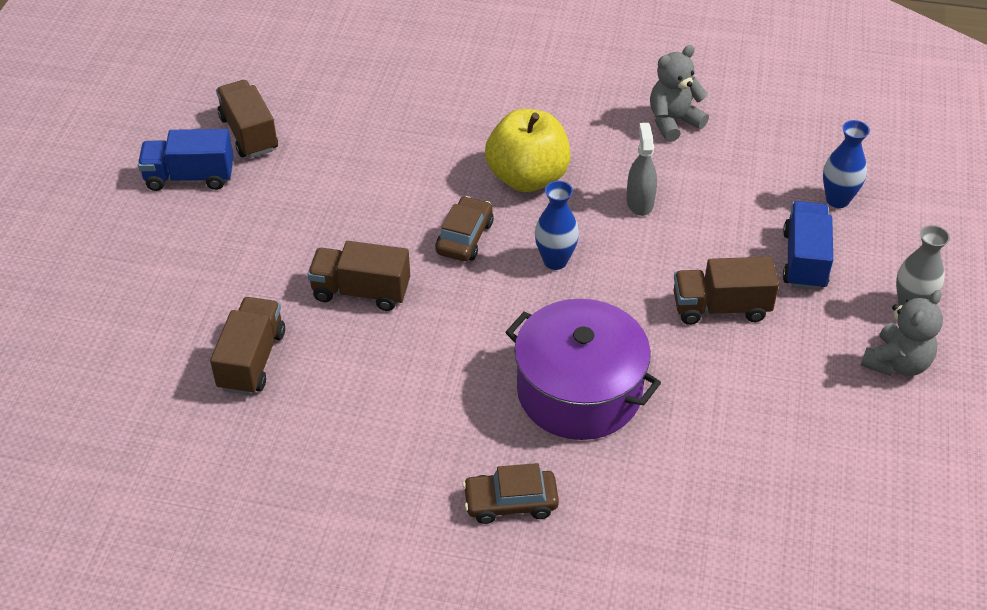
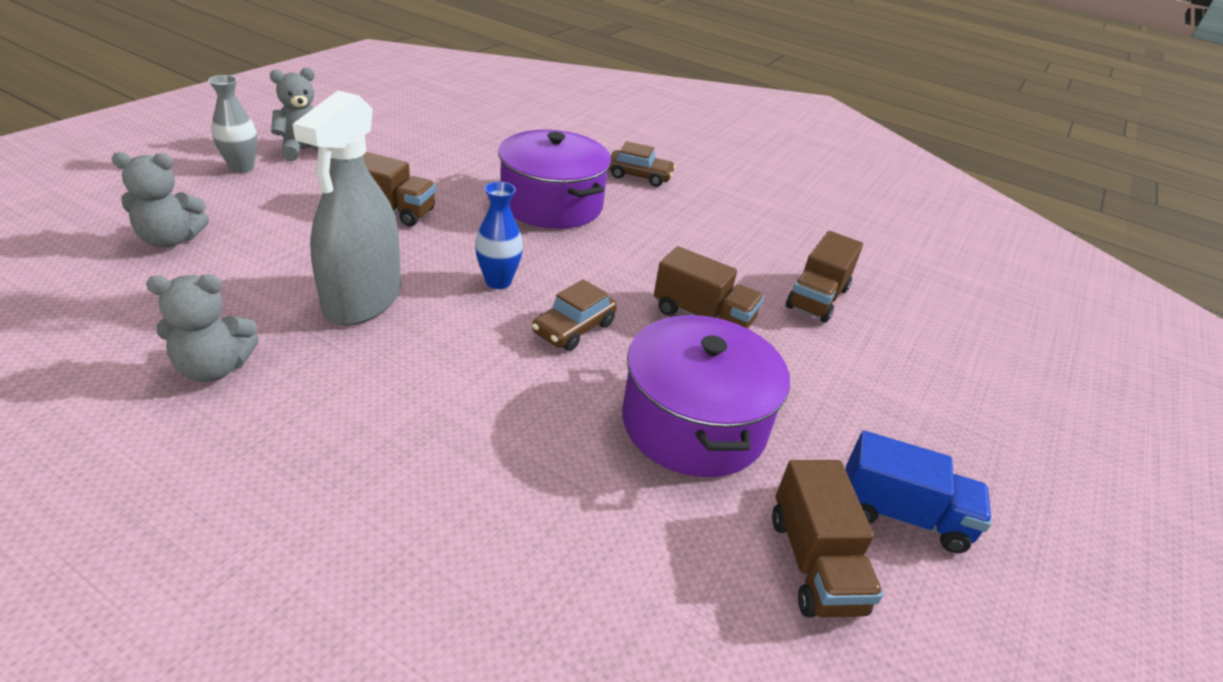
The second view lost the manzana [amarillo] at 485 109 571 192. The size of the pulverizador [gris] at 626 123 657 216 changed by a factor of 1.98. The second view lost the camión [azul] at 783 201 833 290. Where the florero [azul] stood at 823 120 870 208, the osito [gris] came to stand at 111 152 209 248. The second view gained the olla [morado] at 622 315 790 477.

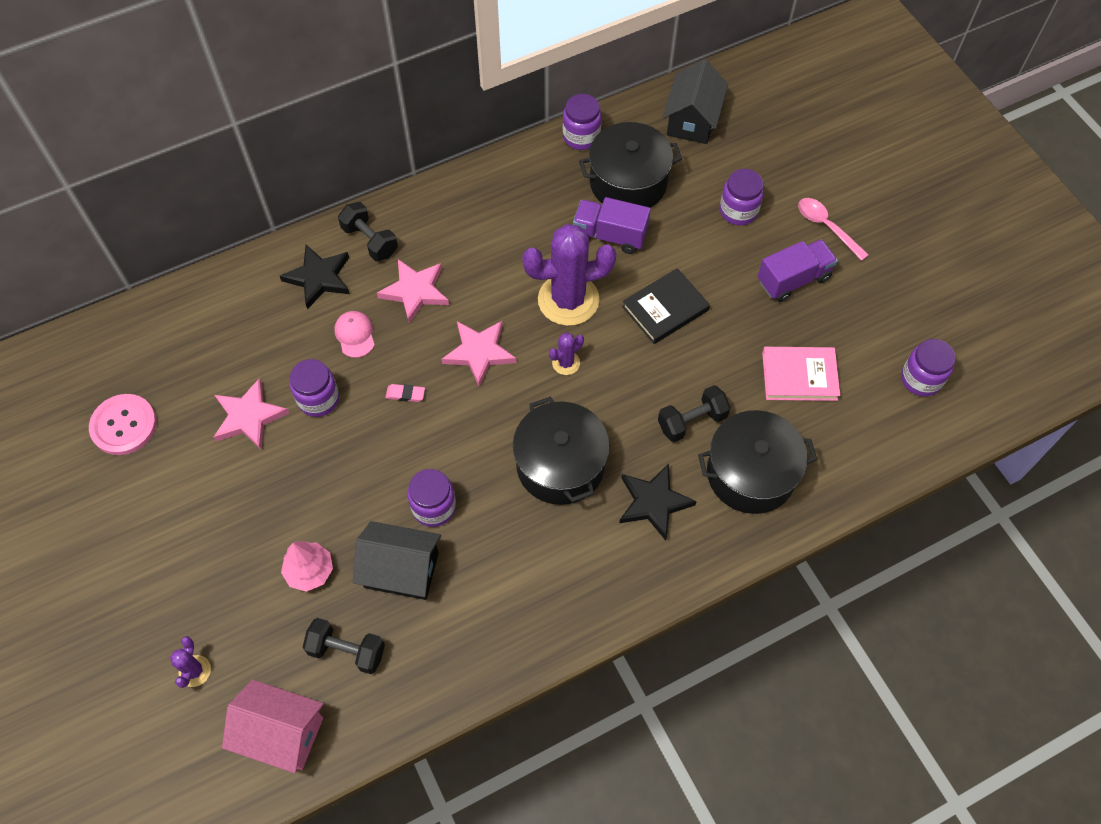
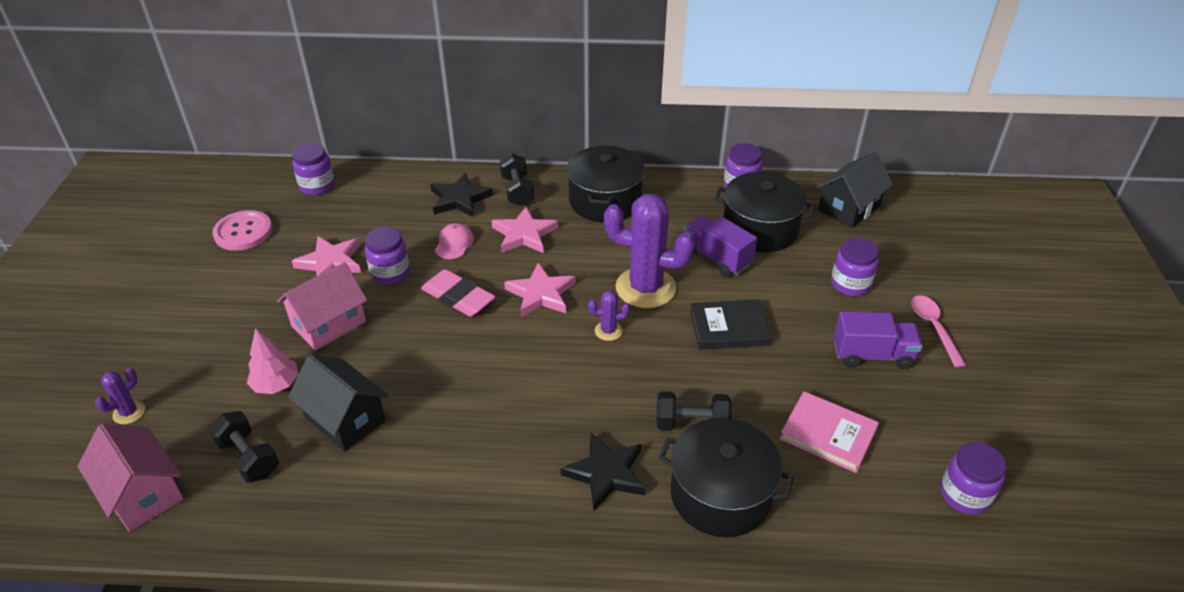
The size of the goma de borrar [rosa] at 385 384 425 402 changed by a factor of 2.12. The tarro [morado] ended up elsewhere, having gone from 407 469 456 527 to 292 143 335 195. The olla [negro] ended up elsewhere, having gone from 513 396 610 505 to 566 146 645 222. The second view gained the casa [rosa] at 277 262 367 350.

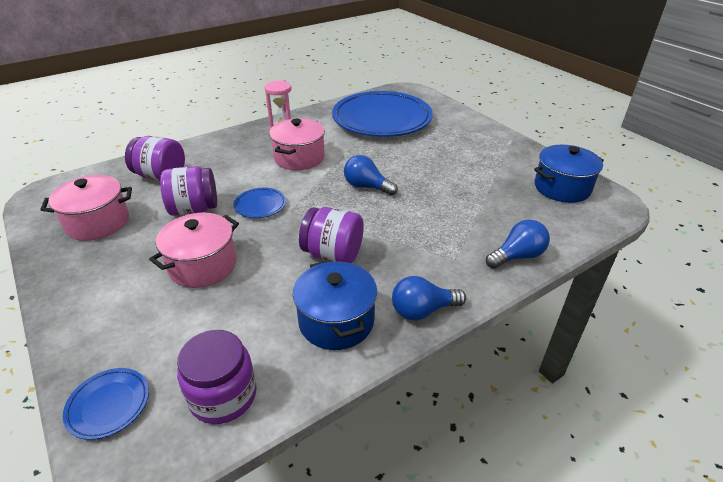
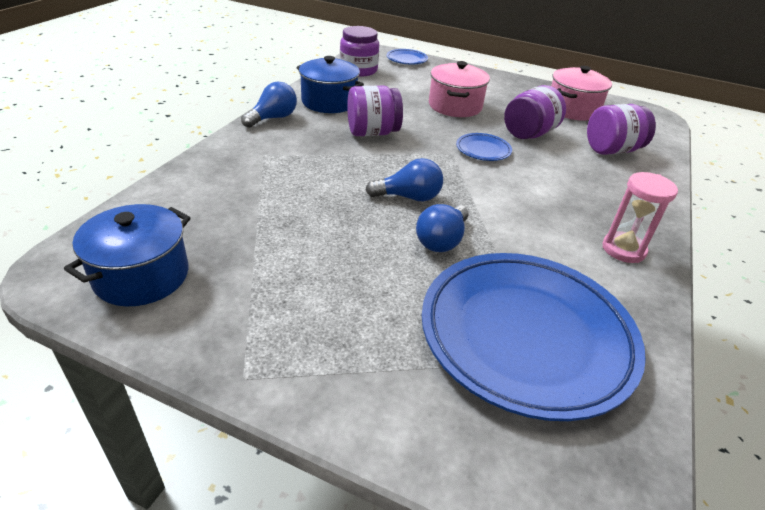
The second view lost the olla [rosa] at 269 118 325 170. The bombilla [azul] ended up elsewhere, having gone from 486 219 550 269 to 416 204 469 252.

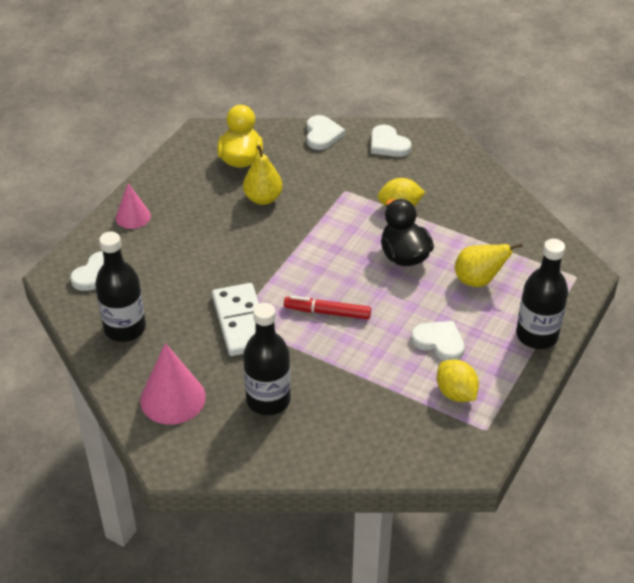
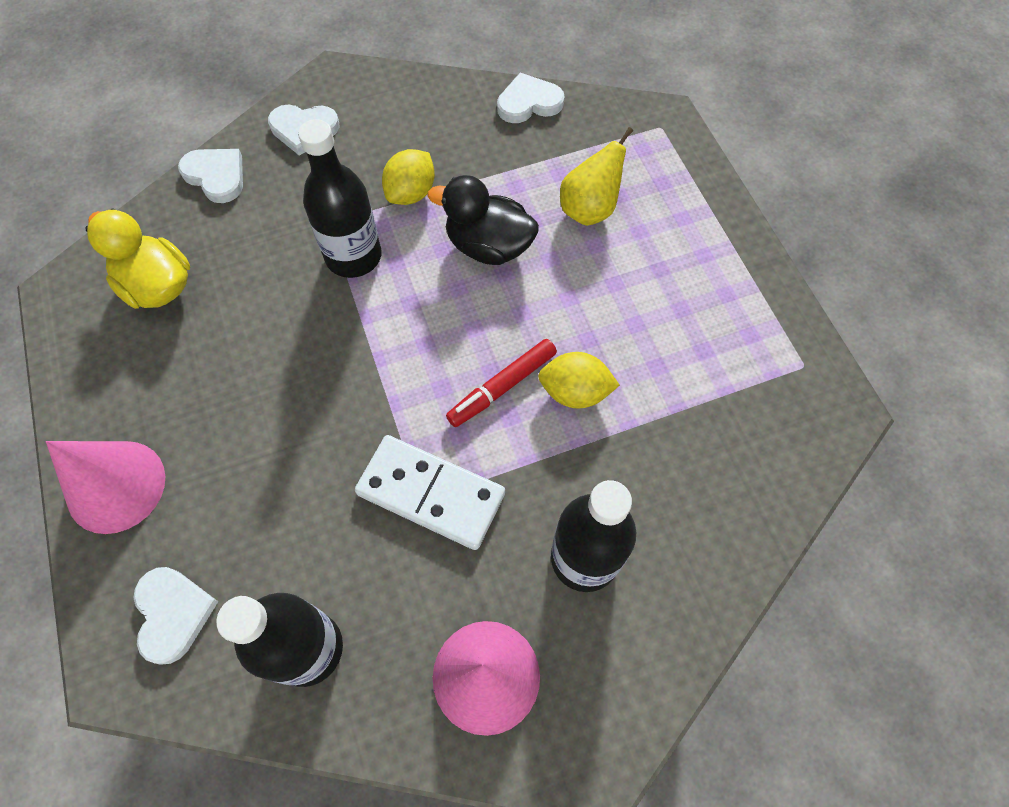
The size of the cono [rosa] at 116 183 151 229 changed by a factor of 1.61. The second view lost the pera [amarillo] at 243 145 283 205. The corazón [blanco] ended up elsewhere, having gone from 411 321 465 361 to 497 73 565 123. The limón [amarillo] ended up elsewhere, having gone from 437 360 479 402 to 538 352 620 408. The botella [negro] ended up elsewhere, having gone from 516 239 568 349 to 298 119 382 278.

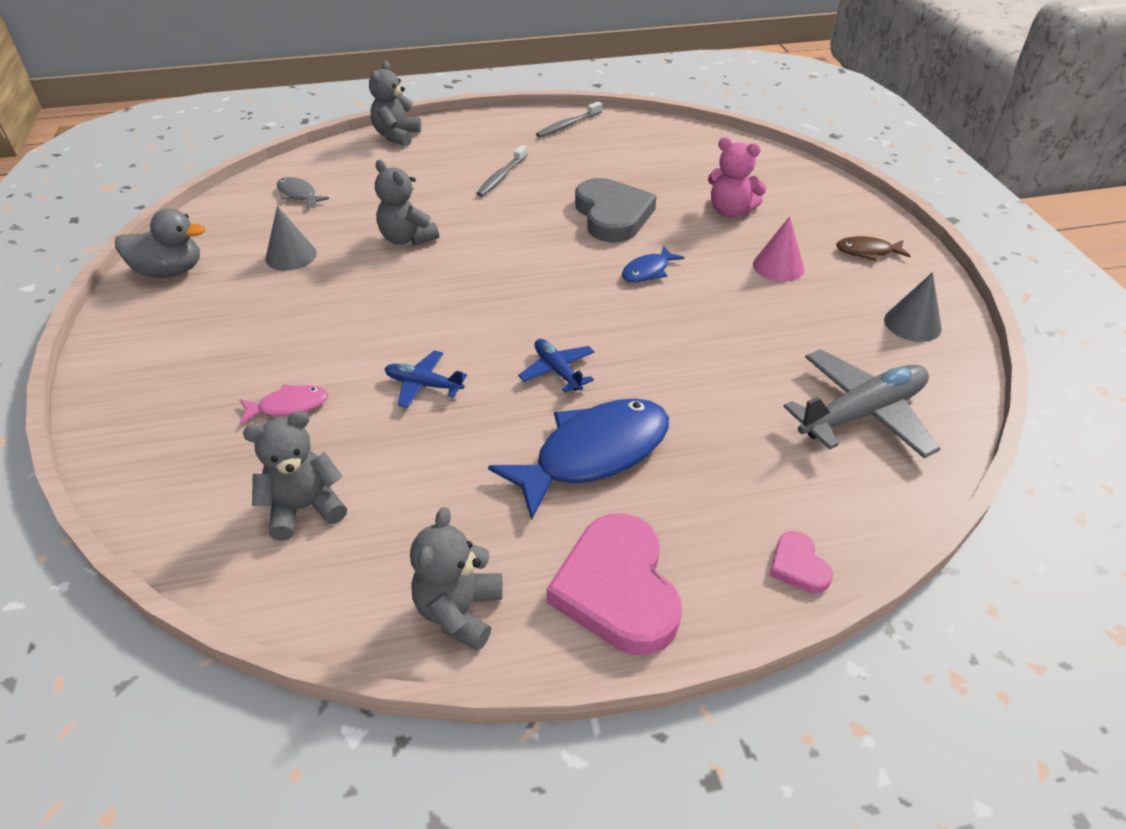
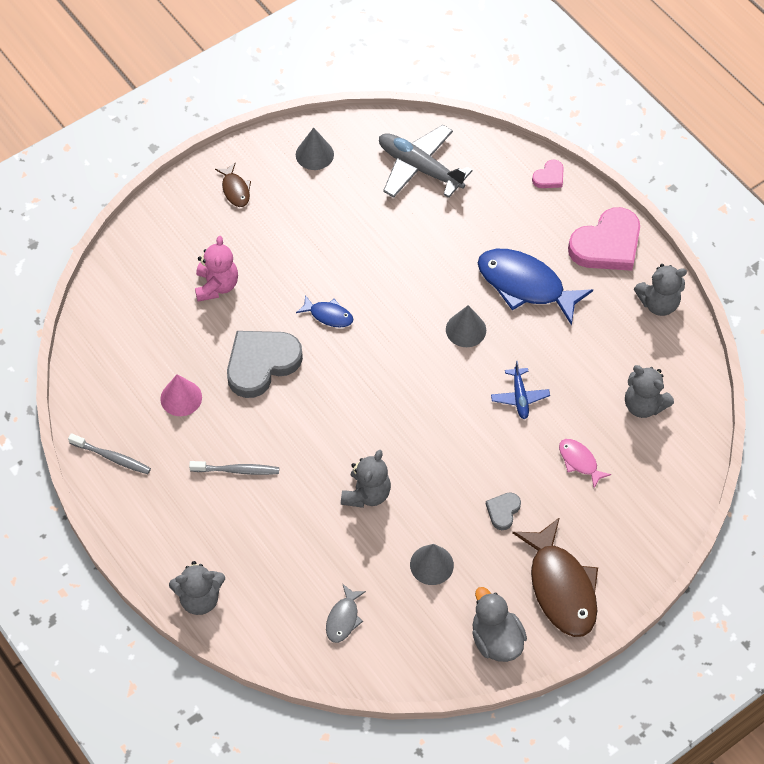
Where the avión [azul] stood at 518 339 595 393, the cono [gris] came to stand at 446 305 486 347. The cono [rosa] ended up elsewhere, having gone from 753 216 804 282 to 160 374 202 416. The second view gained the corazón [gris] at 486 492 521 530. The second view gained the pez [marrón] at 512 517 598 637.

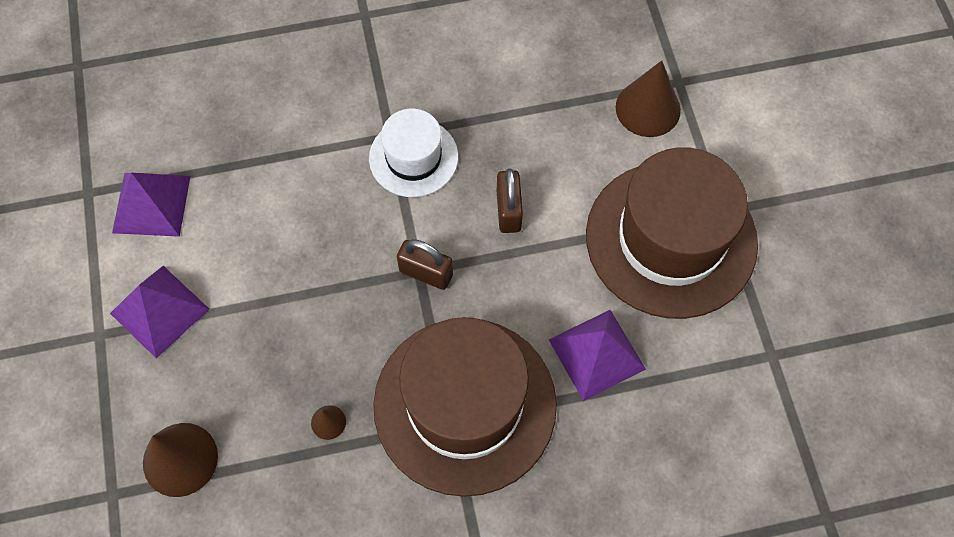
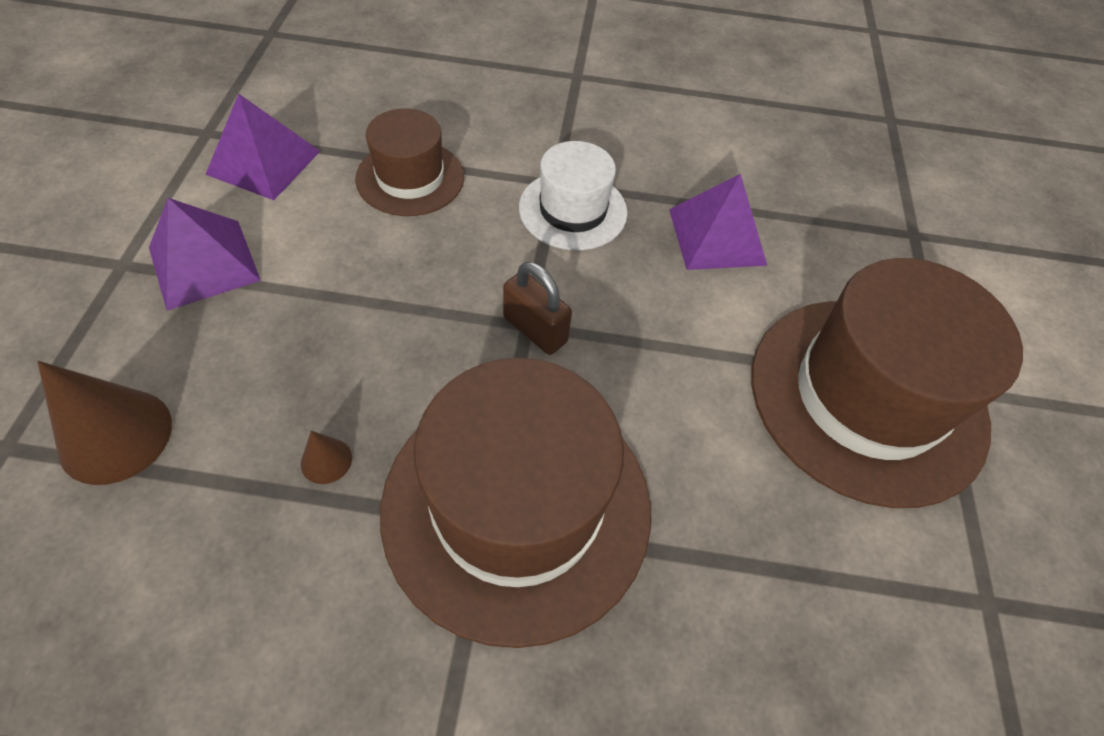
The second view lost the candado [marrón] at 497 168 523 233. The pirámide [morado] ended up elsewhere, having gone from 549 310 646 401 to 669 174 767 270. The second view lost the cono [marrón] at 616 60 681 137. The second view gained the sombrero [marrón] at 355 109 464 216.

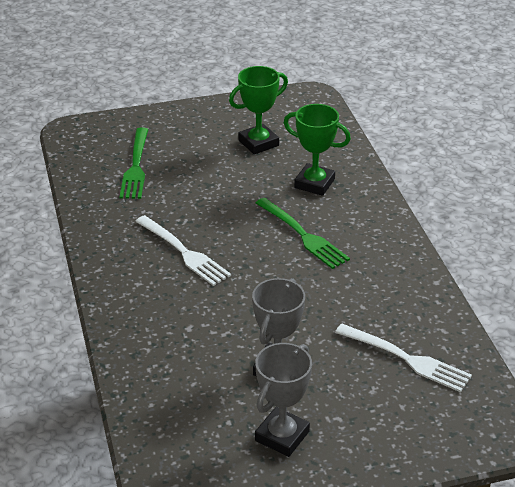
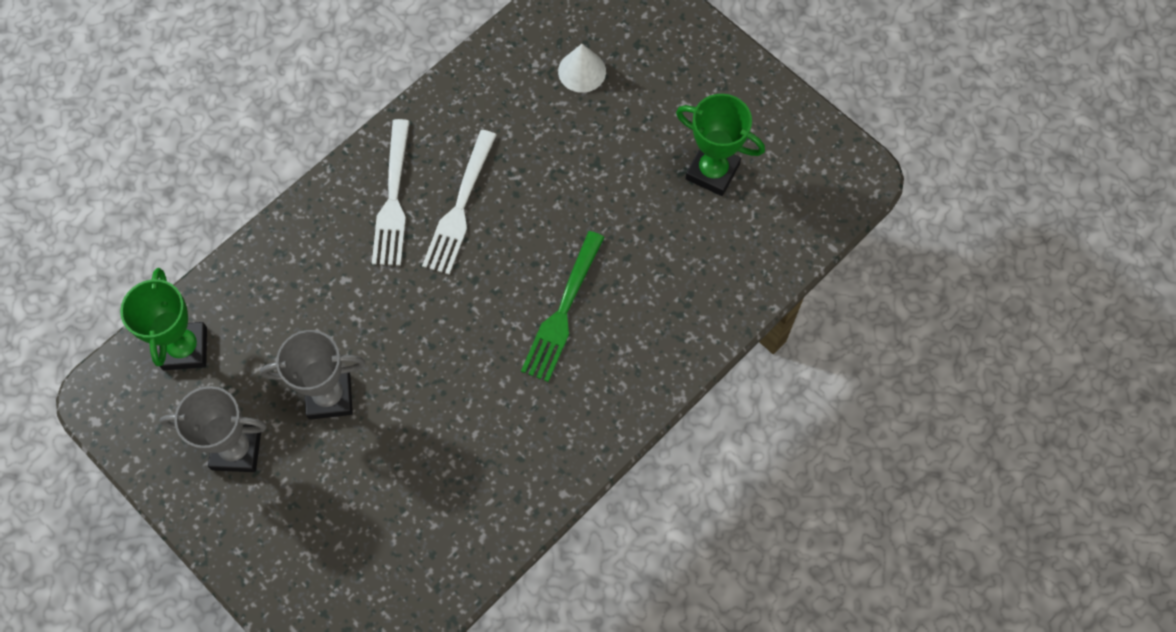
Where the tenedor [verde] stood at 120 127 148 199, the cono [blanco] came to stand at 558 44 606 93. The trofeo [verde] ended up elsewhere, having gone from 283 104 351 196 to 120 268 207 370. The tenedor [blanco] ended up elsewhere, having gone from 335 324 472 392 to 372 119 410 266.

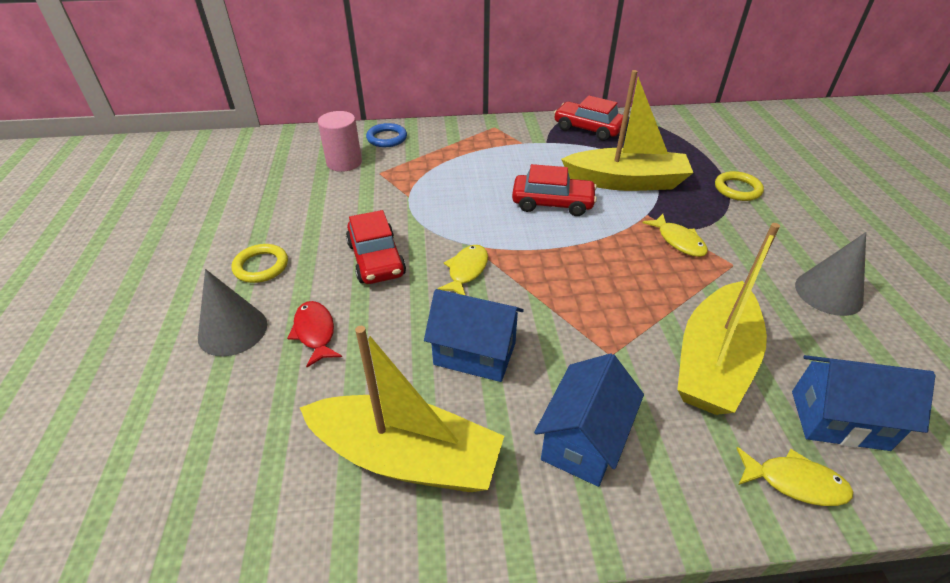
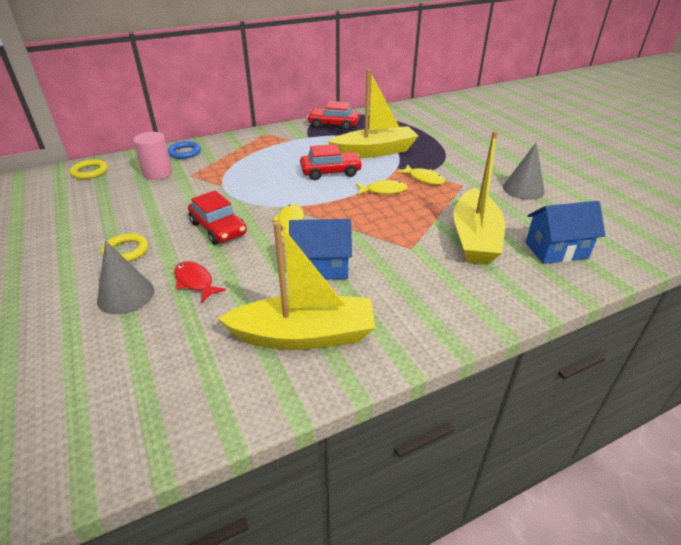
The second view lost the casa [azul] at 534 353 644 487. The anillo [amarillo] ended up elsewhere, having gone from 715 171 764 201 to 70 159 108 179. The pez [amarillo] ended up elsewhere, having gone from 736 447 853 506 to 356 179 408 194.

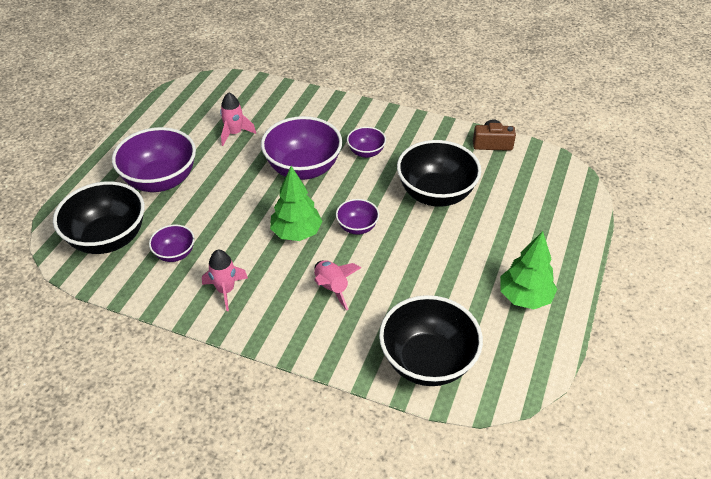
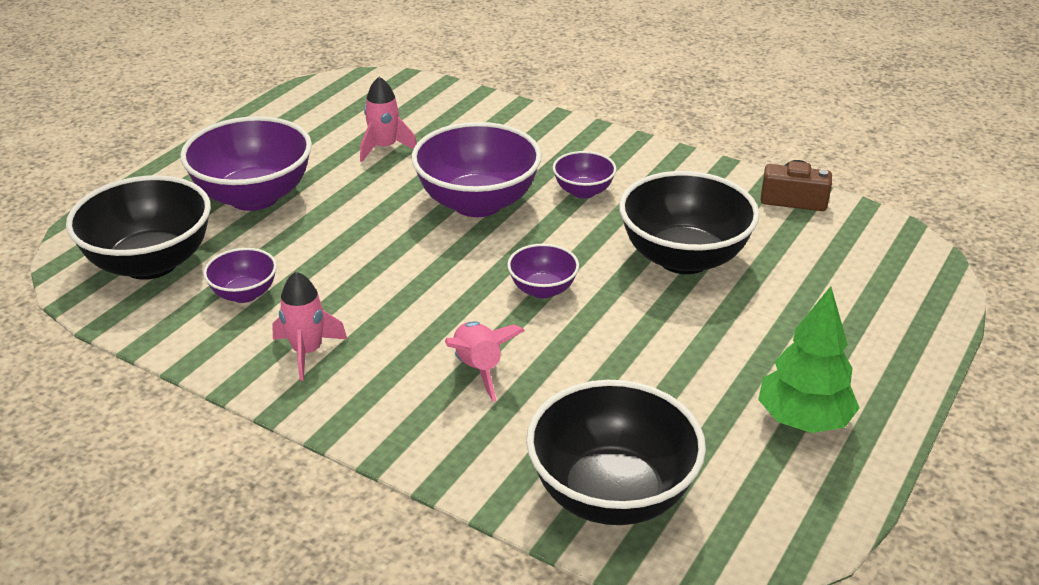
The second view lost the árbol [verde] at 270 166 323 241.

